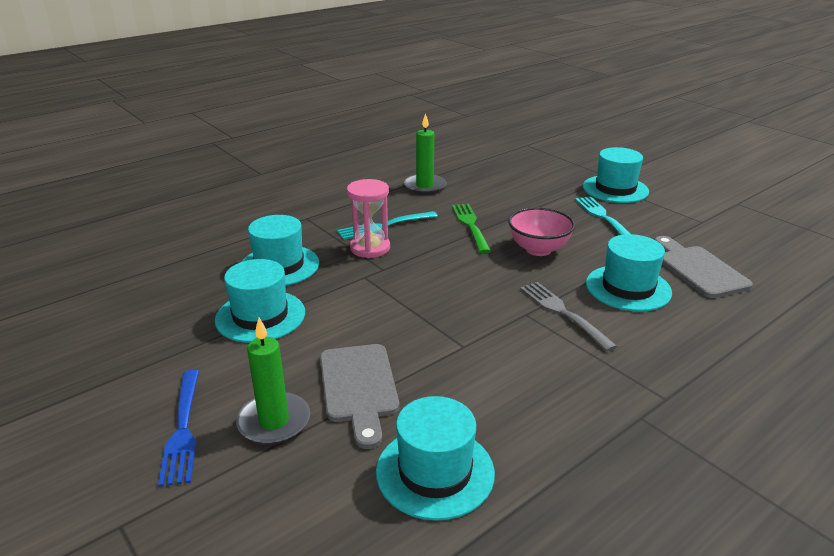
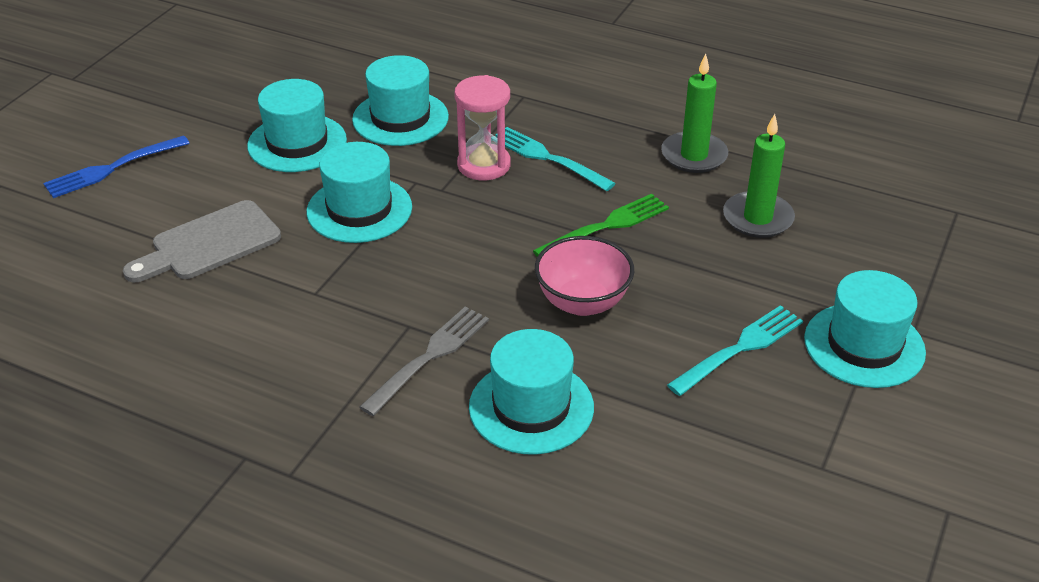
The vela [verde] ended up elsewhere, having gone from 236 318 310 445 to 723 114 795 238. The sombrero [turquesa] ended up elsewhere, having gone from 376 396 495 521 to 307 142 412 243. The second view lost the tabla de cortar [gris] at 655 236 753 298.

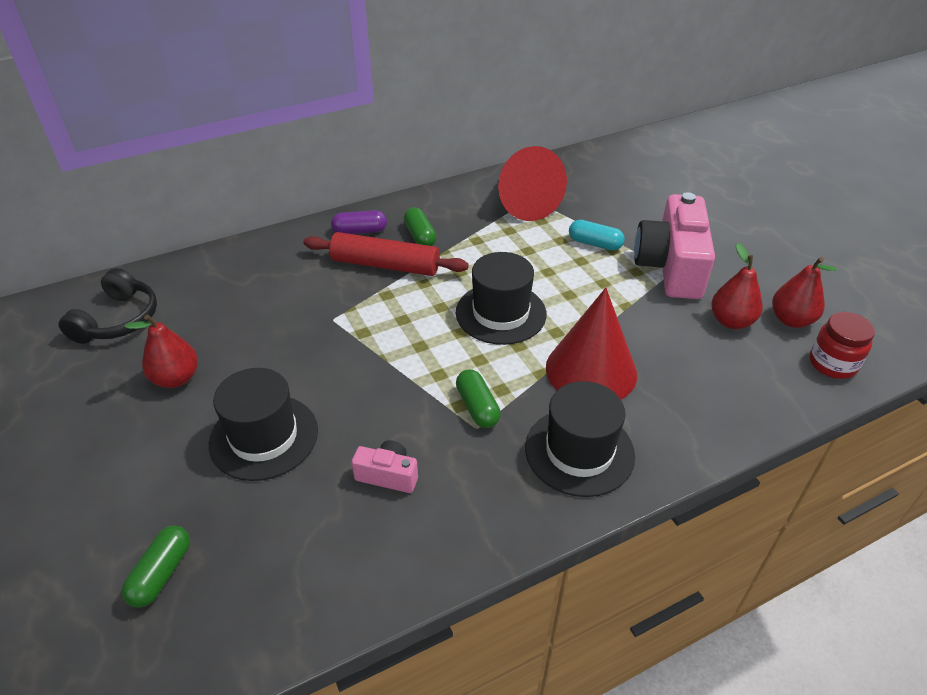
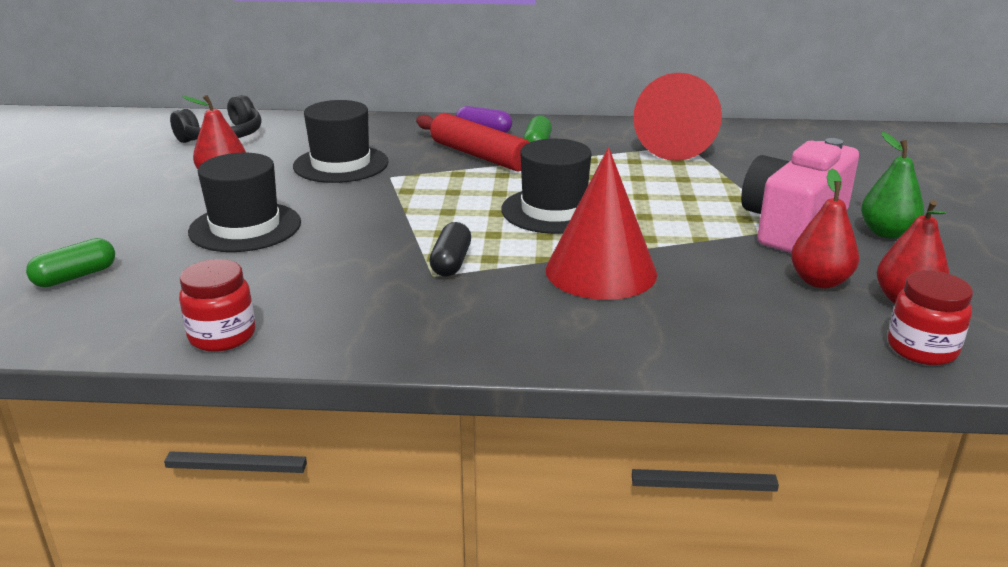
The second view lost the cámara [rosa] at 351 440 418 493. What was the cápsula [verde] at 456 369 501 428 turned into the cápsula [negro] at 429 222 471 277. The sombrero [negro] ended up elsewhere, having gone from 525 381 635 497 to 293 100 389 183. The second view lost the cápsula [turquesa] at 569 220 625 251. The second view gained the tarro [rojo] at 179 259 255 352. The second view gained the pera [verde] at 861 132 924 239.

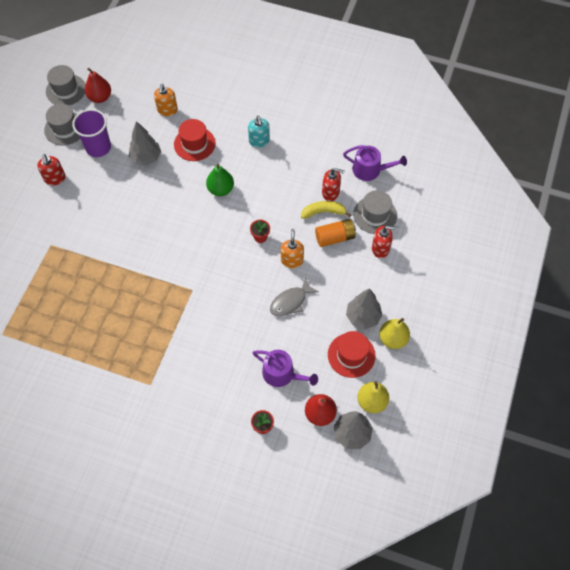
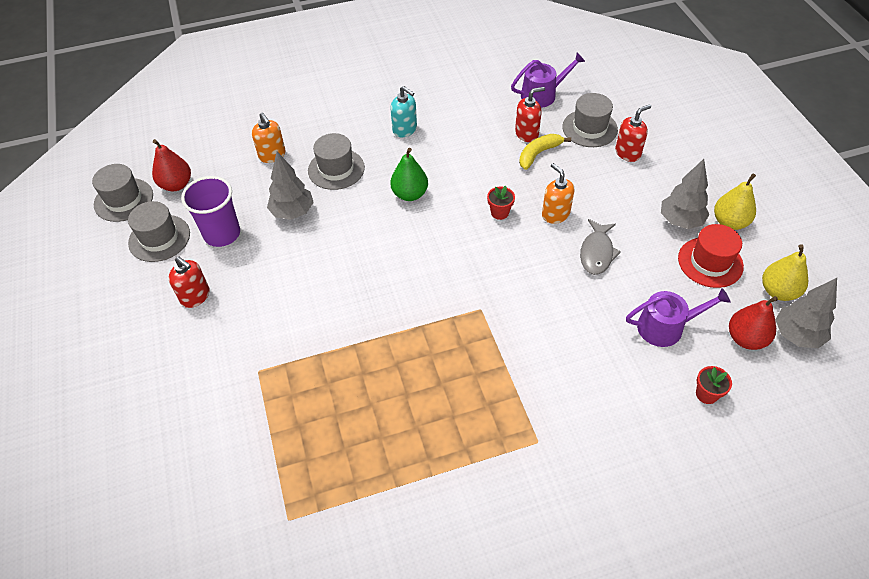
What was the sombrero [rojo] at 174 119 216 161 turned into the sombrero [gris] at 308 133 365 190. The second view lost the pila [naranja] at 315 219 356 247.

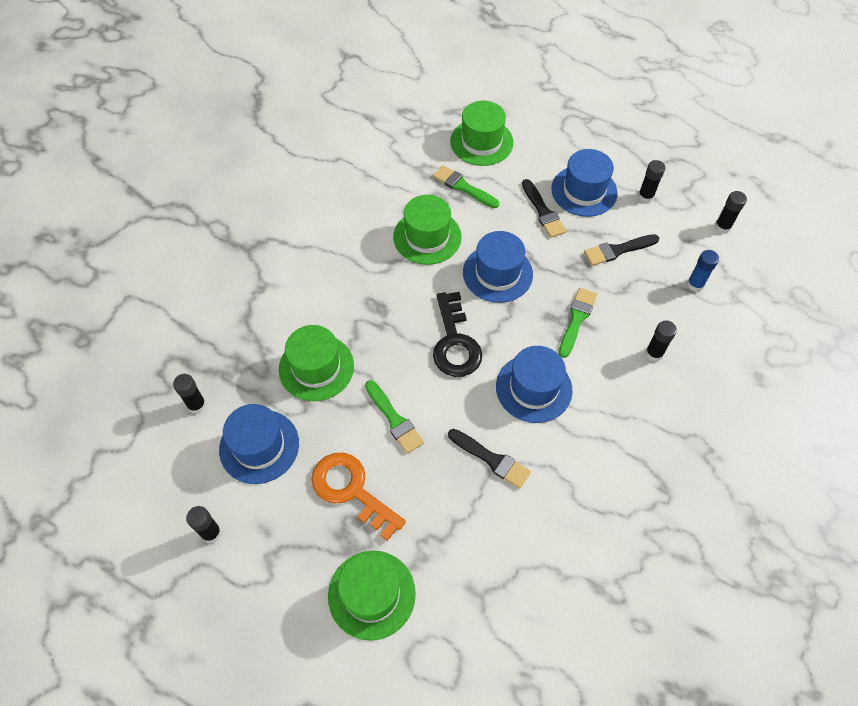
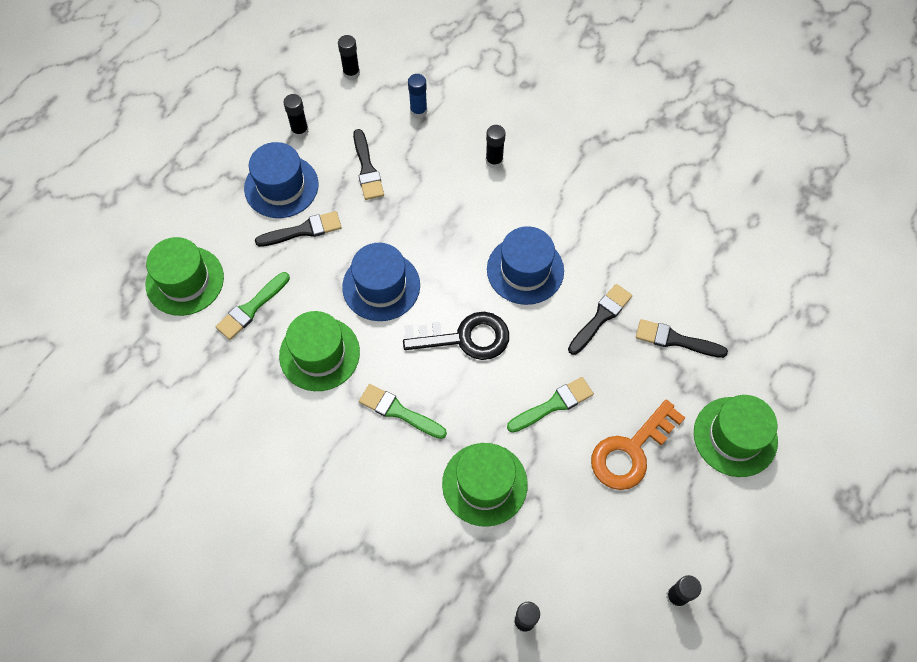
The second view lost the sombrero [azul] at 219 404 299 484. The pincel [verde] ended up elsewhere, having gone from 559 288 597 358 to 359 384 447 439. The second view gained the pincel [negro] at 636 319 728 358.

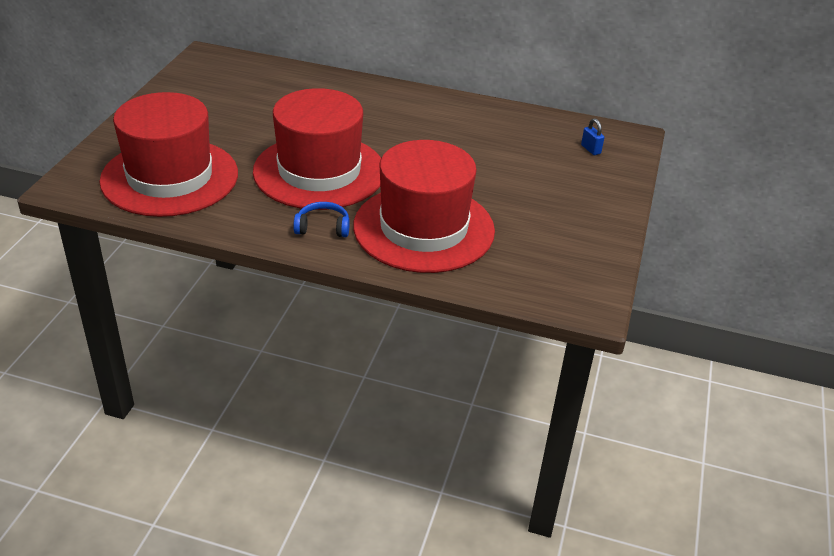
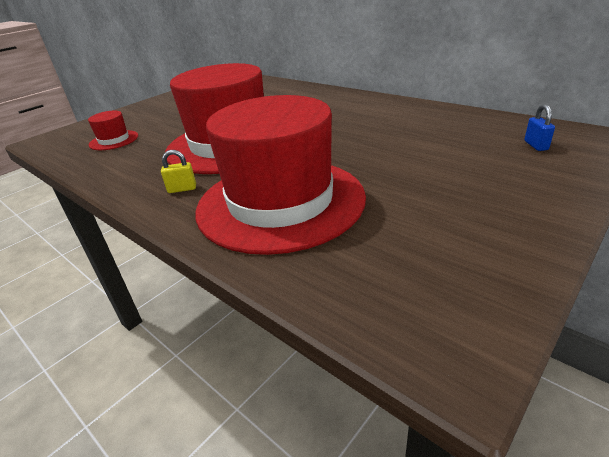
The size of the sombrero [rojo] at 99 92 238 217 changed by a factor of 0.41. Where the auriculares [azul] stood at 293 202 350 237, the candado [amarillo] came to stand at 161 150 196 193.

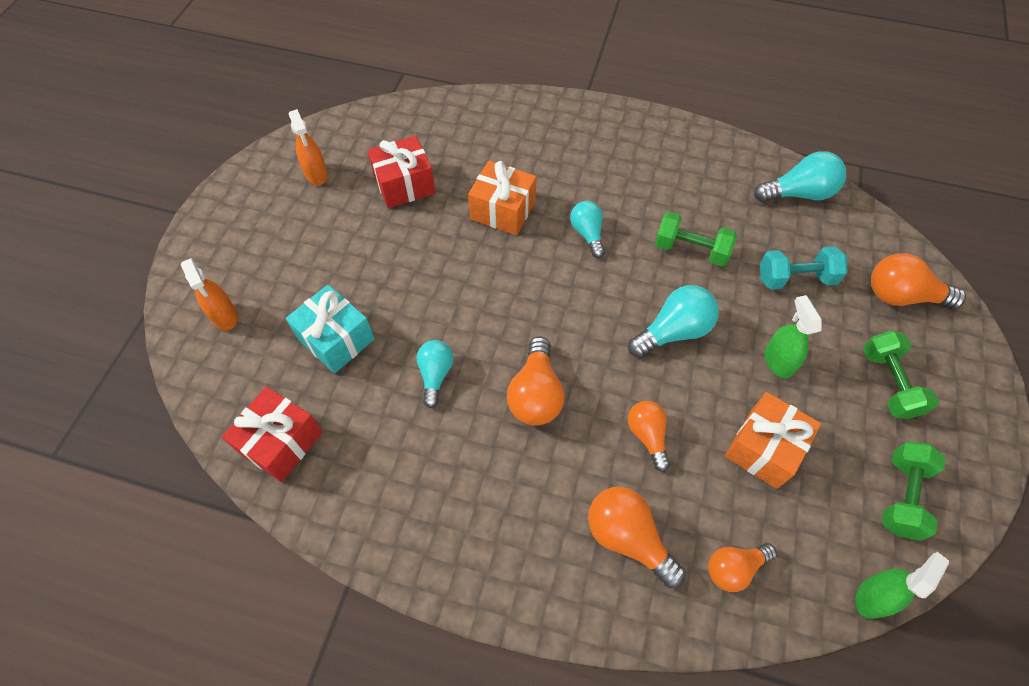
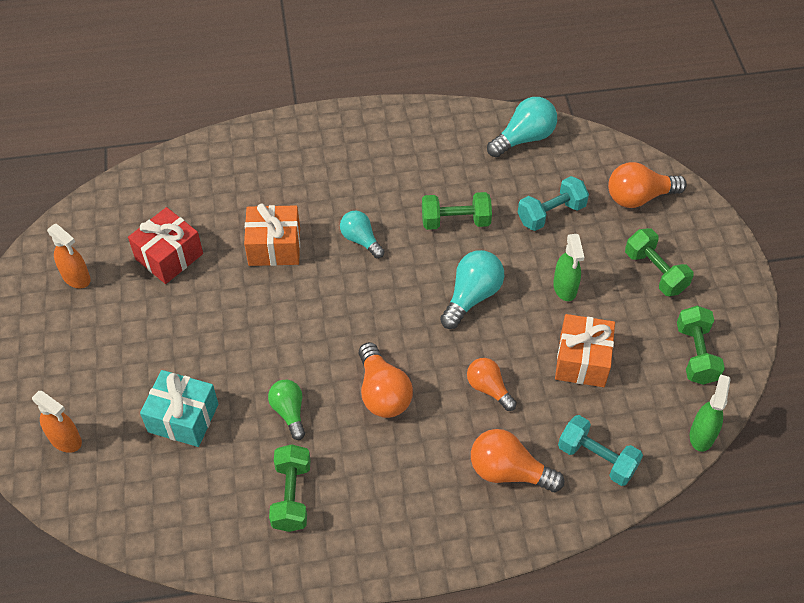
The second view lost the regalo [rojo] at 222 386 323 482. What was the bombilla [turquesa] at 416 340 453 408 turned into the bombilla [verde] at 268 380 305 440. Where the bombilla [naranja] stood at 708 543 777 592, the mancuerna [turquesa] came to stand at 558 415 643 486. The pulverizador [verde] at 764 295 822 379 ended up facing another way, 150 degrees counterclockwise from before. The second view gained the mancuerna [verde] at 269 444 311 532.

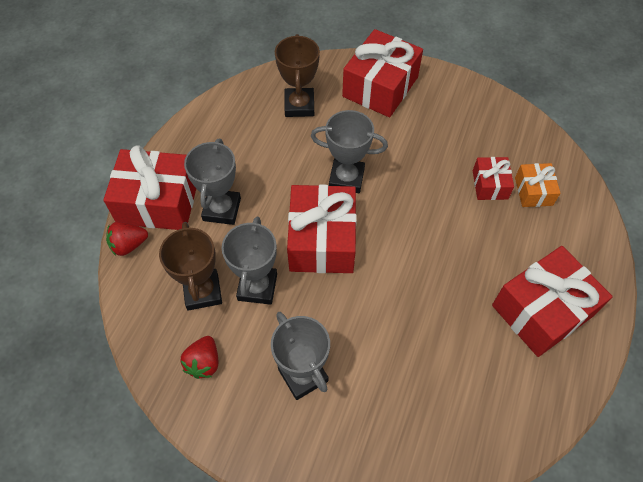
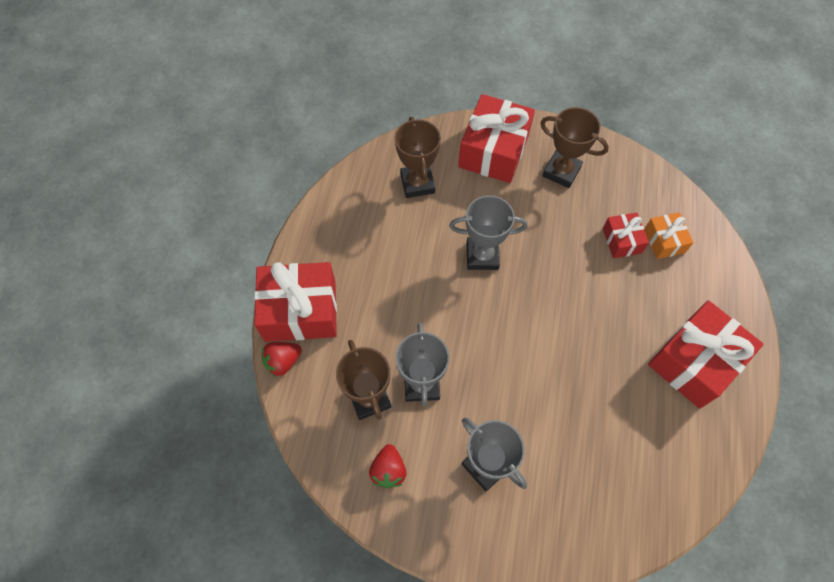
The second view lost the trofeo [gris] at 184 139 241 225. The second view lost the regalo [rojo] at 287 184 357 273. The second view gained the trofeo [marrón] at 540 107 609 188.

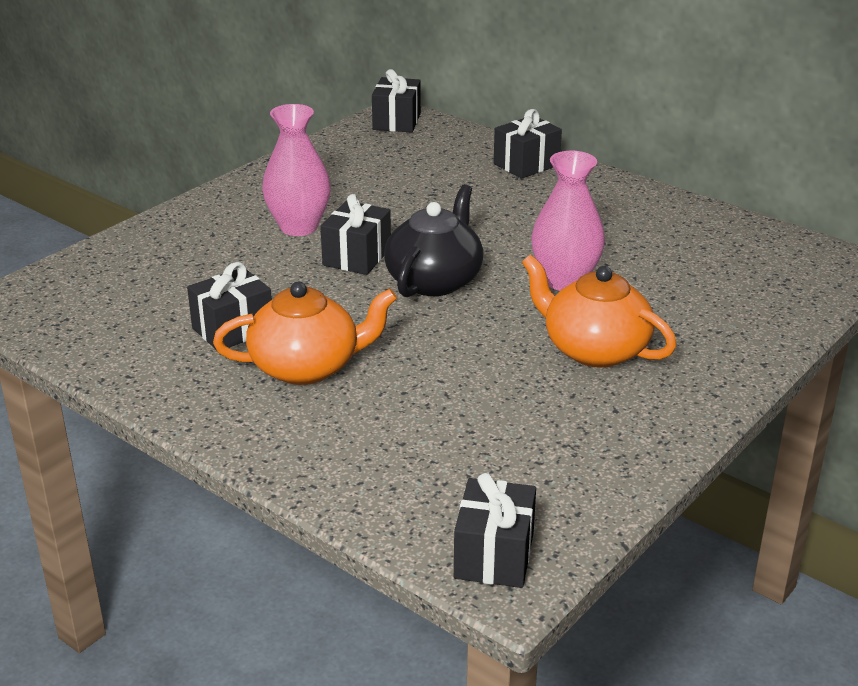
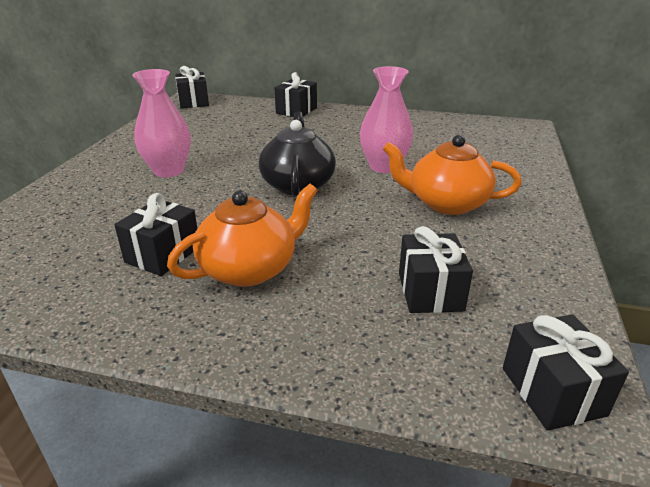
The regalo [negro] ended up elsewhere, having gone from 320 194 391 275 to 399 226 473 313.

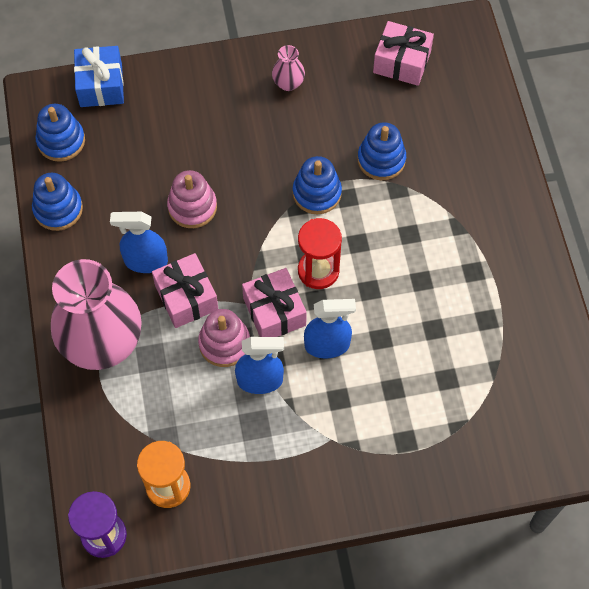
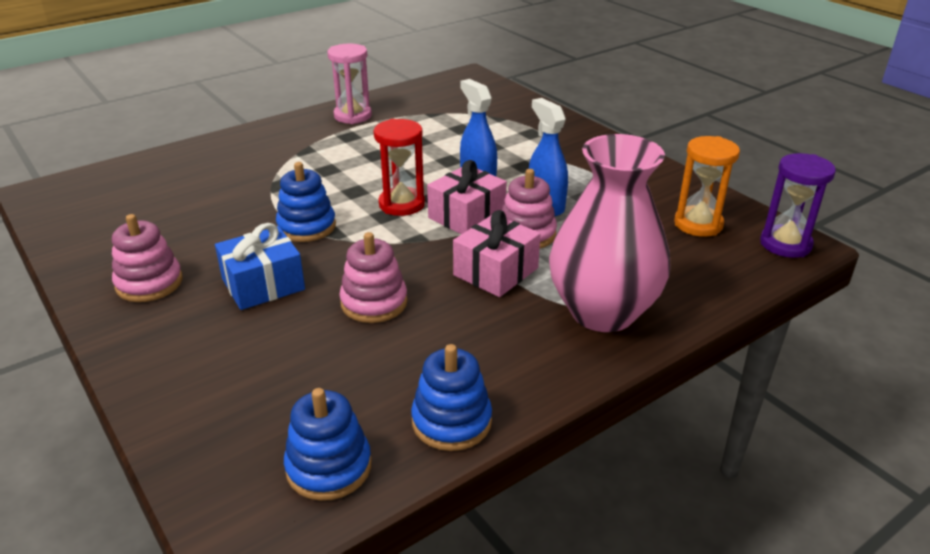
The regalo [azul] ended up elsewhere, having gone from 74 46 124 107 to 215 223 305 310. The second view lost the pulverizador [azul] at 110 212 168 273. Where the florero [rosa] stood at 272 45 305 91, the juguete apilable [rosa] came to stand at 112 214 183 302. The second view lost the juguete apilable [azul] at 357 122 406 180. The second view lost the regalo [rosa] at 373 21 434 86. The second view gained the reloj de arena [rosa] at 327 44 372 124.

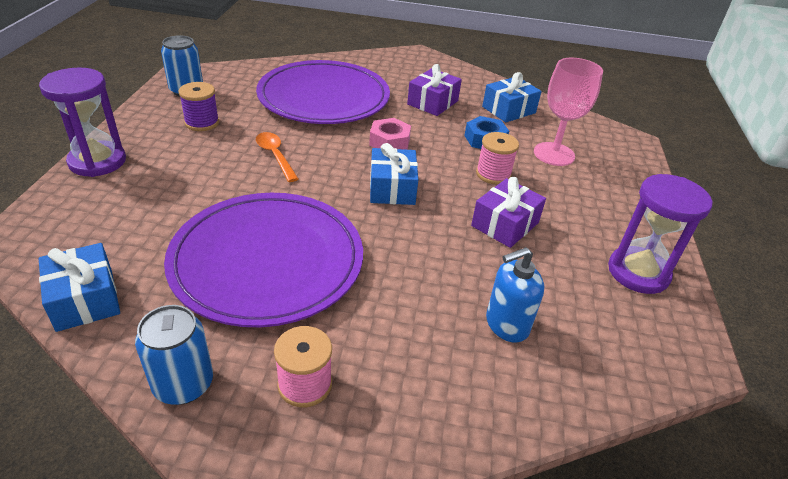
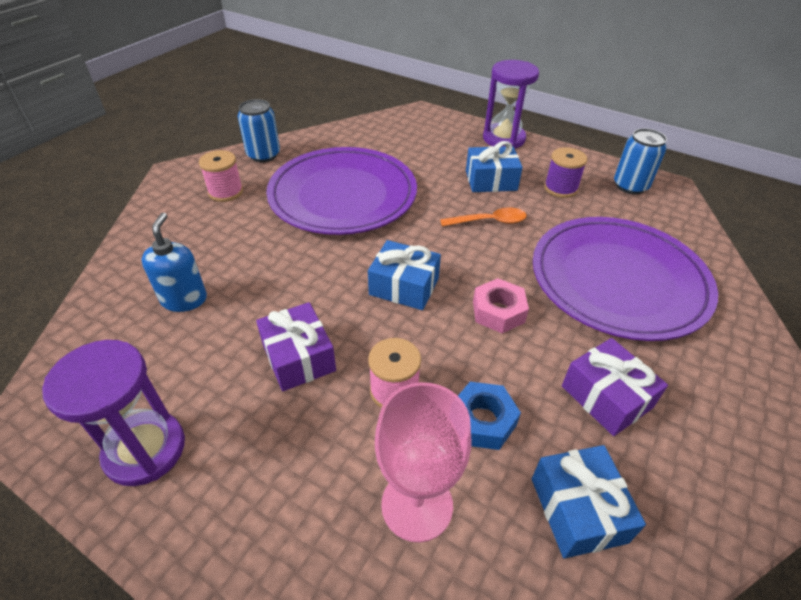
The regalo [azul] ended up elsewhere, having gone from 39 243 120 332 to 466 141 523 192.

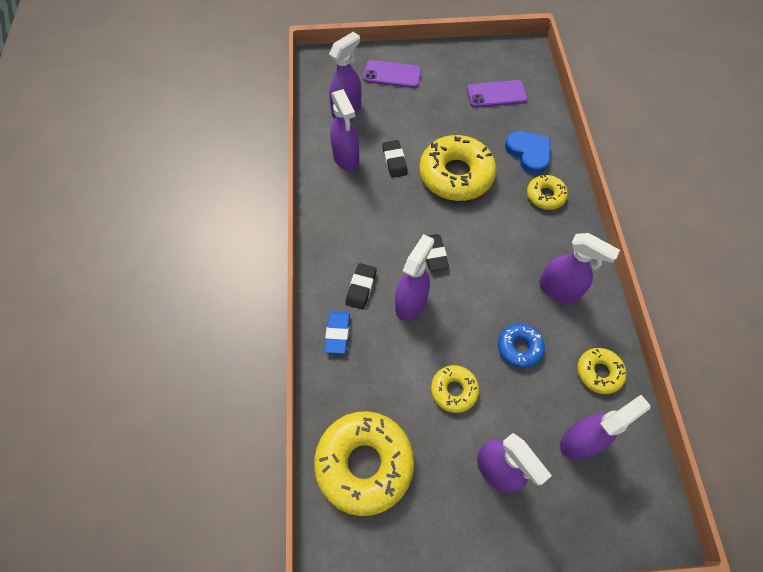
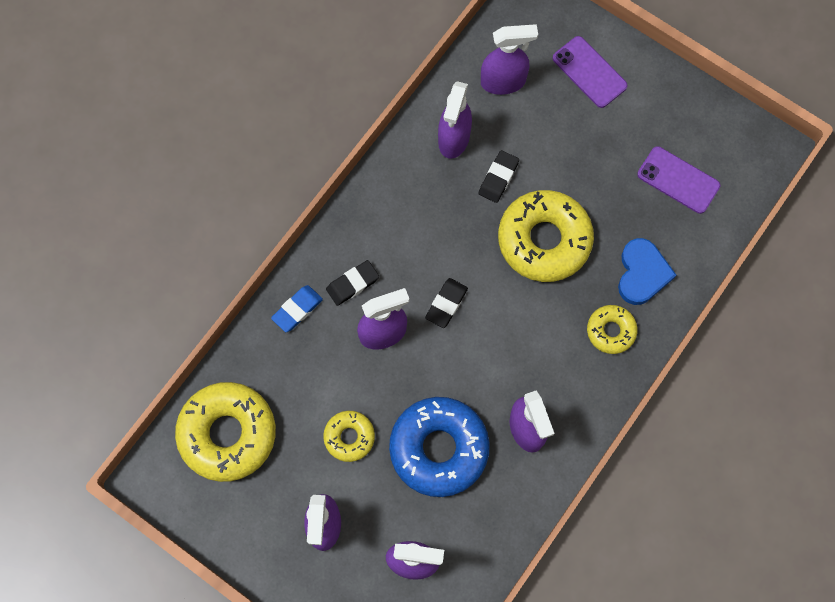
The size of the rosquilla [azul] at 498 324 545 368 changed by a factor of 1.93. The second view lost the rosquilla [amarillo] at 577 348 626 394.

